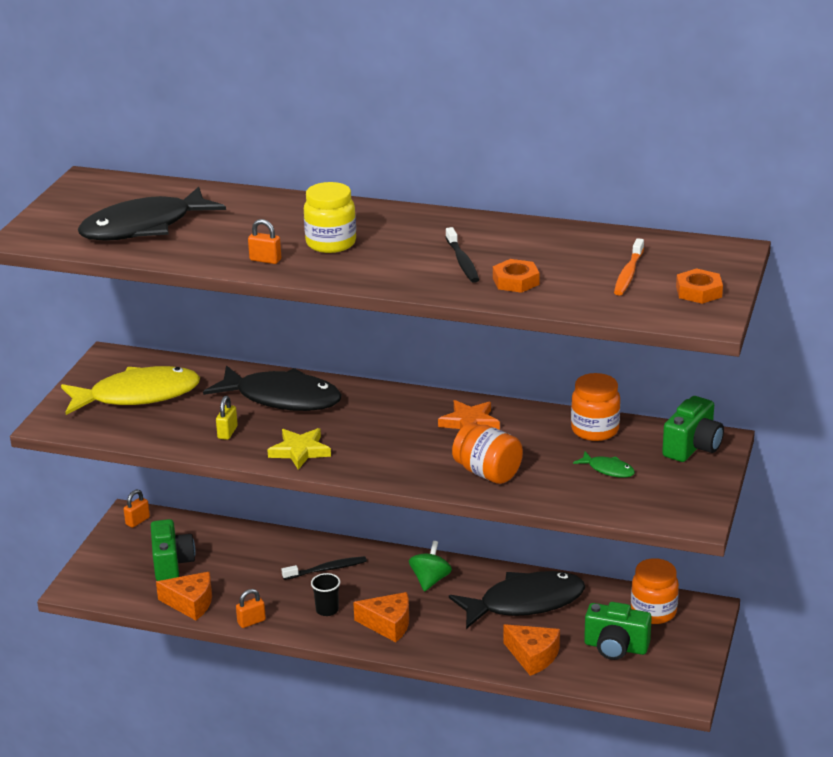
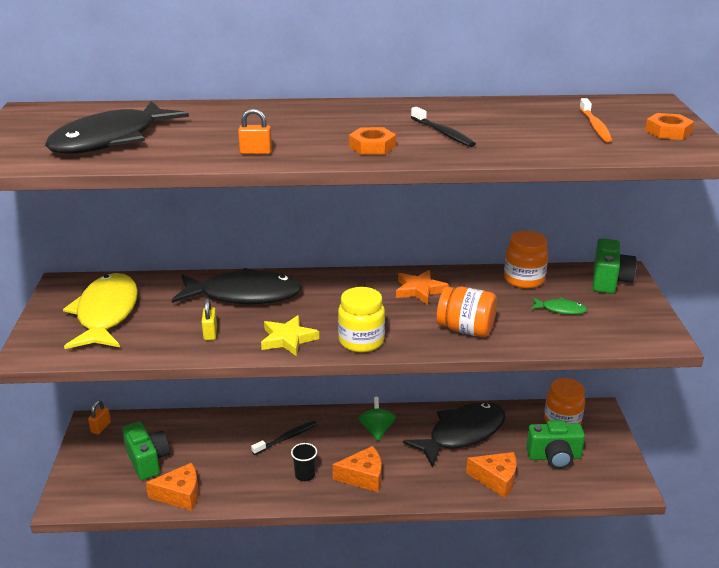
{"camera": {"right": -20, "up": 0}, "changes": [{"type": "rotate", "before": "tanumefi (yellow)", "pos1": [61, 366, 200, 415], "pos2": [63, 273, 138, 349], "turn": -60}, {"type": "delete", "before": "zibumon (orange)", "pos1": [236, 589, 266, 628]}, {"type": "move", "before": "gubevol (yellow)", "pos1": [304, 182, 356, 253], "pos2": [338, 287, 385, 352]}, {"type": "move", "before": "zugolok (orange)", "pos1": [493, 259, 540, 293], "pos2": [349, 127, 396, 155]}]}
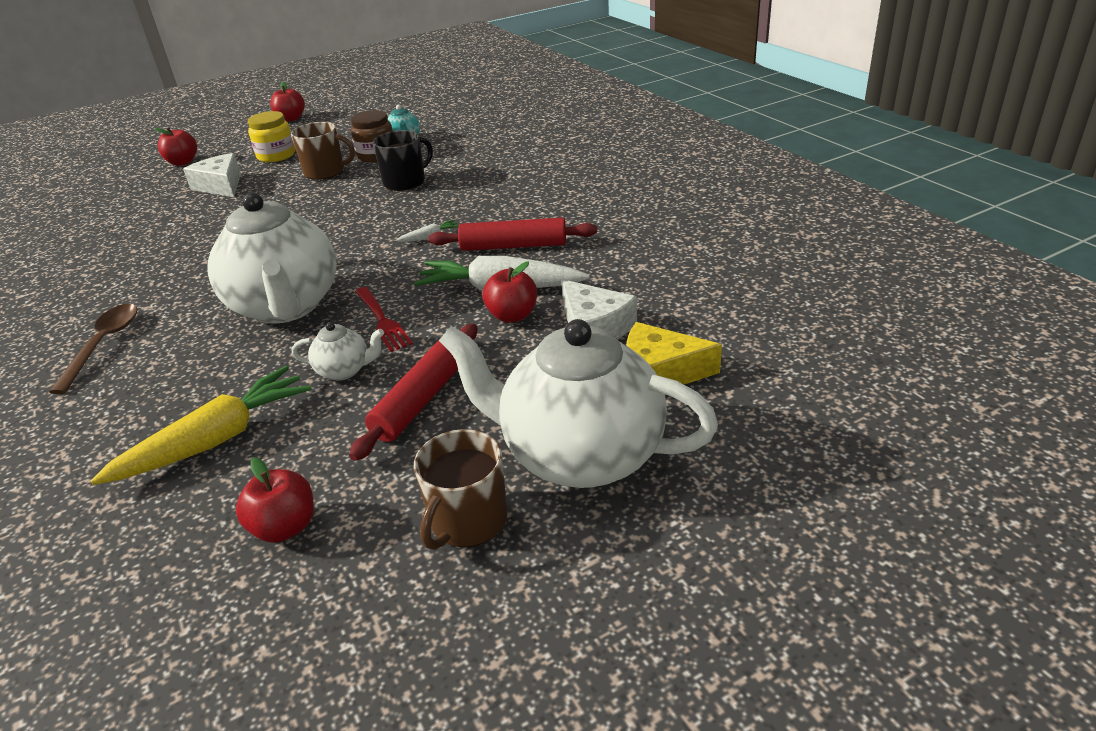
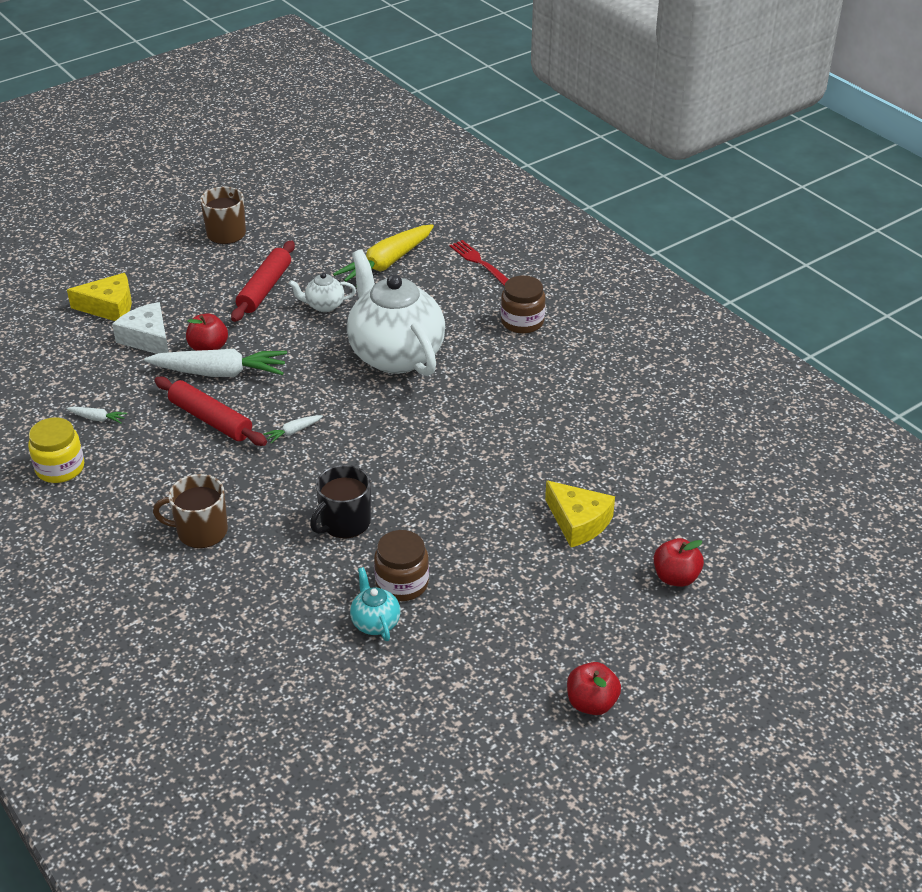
{"camera": {"right": 170, "up": 5}, "changes": [{"type": "replace", "before": "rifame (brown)", "after": "gubevol (brown)", "pos1": [49, 304, 138, 394], "pos2": [501, 275, 545, 334]}, {"type": "recolor", "before": "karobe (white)", "after": "karobe (yellow)", "pos1": [183, 153, 241, 197], "pos2": [545, 480, 615, 547]}, {"type": "delete", "before": "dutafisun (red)", "pos1": [236, 457, 314, 543]}, {"type": "move", "before": "gubevol (yellow)", "pos1": [248, 111, 295, 162], "pos2": [28, 418, 84, 483]}, {"type": "move", "before": "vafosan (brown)", "pos1": [291, 122, 355, 180], "pos2": [153, 474, 228, 548]}, {"type": "move", "before": "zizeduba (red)", "pos1": [355, 287, 413, 352], "pos2": [450, 240, 509, 286]}, {"type": "rotate", "before": "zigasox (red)", "pos1": [428, 218, 597, 251], "pos2": [155, 377, 267, 446], "turn": 45}, {"type": "delete", "before": "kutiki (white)", "pos1": [439, 319, 718, 488]}, {"type": "insert", "after": "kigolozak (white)", "pos2": [66, 407, 127, 424]}]}
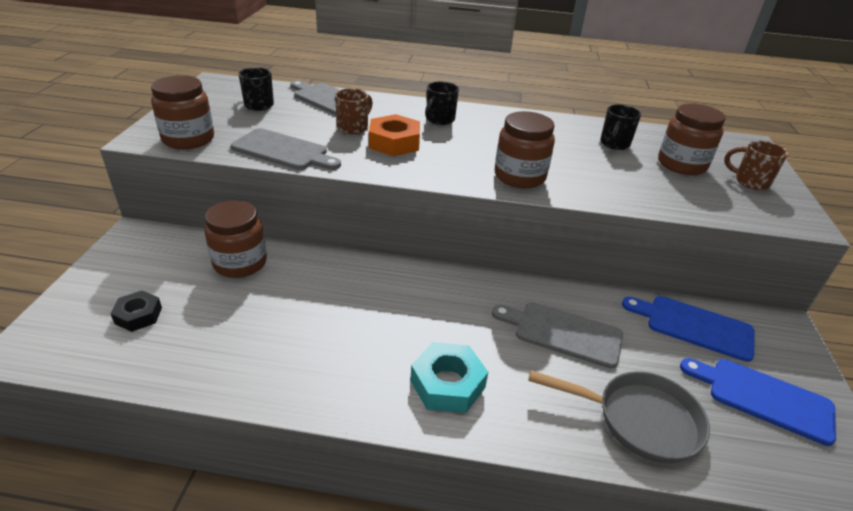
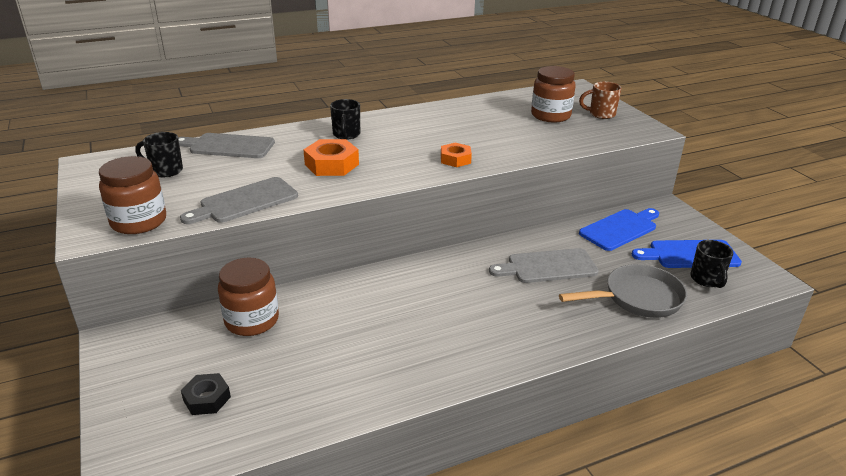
{"camera": {"right": -30, "up": -5}, "changes": [{"type": "rotate", "before": "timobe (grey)", "pos1": [231, 128, 341, 170], "pos2": [180, 177, 298, 224], "turn": 150}, {"type": "delete", "before": "vafosan (brown)", "pos1": [335, 88, 373, 134]}, {"type": "delete", "before": "zugolok (turquoise)", "pos1": [410, 342, 488, 413]}, {"type": "replace", "before": "gubevol (brown)", "after": "zugolok (orange)", "pos1": [495, 111, 555, 188], "pos2": [441, 142, 472, 167]}, {"type": "move", "before": "vafosan (black)", "pos1": [600, 105, 641, 150], "pos2": [690, 240, 733, 288]}, {"type": "rotate", "before": "timobe (blue)", "pos1": [622, 296, 755, 362], "pos2": [579, 208, 659, 251], "turn": 150}]}
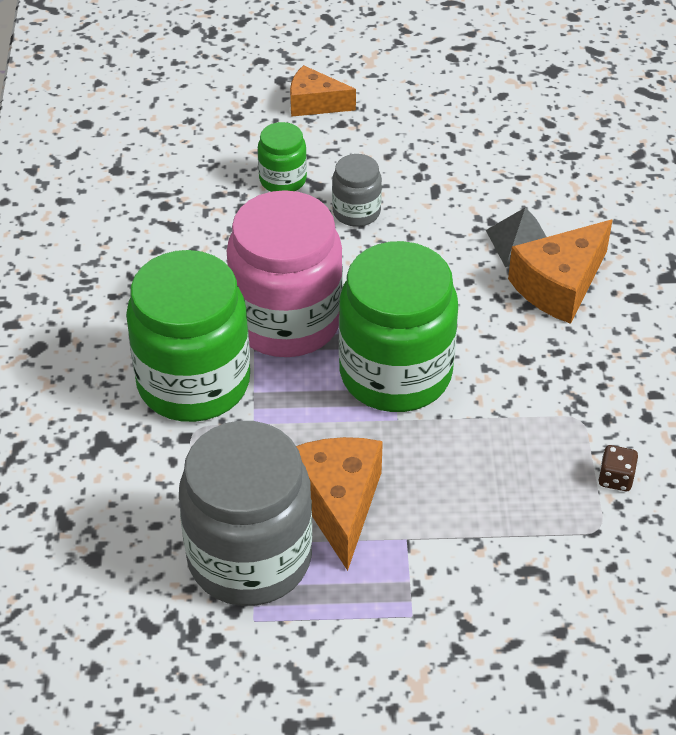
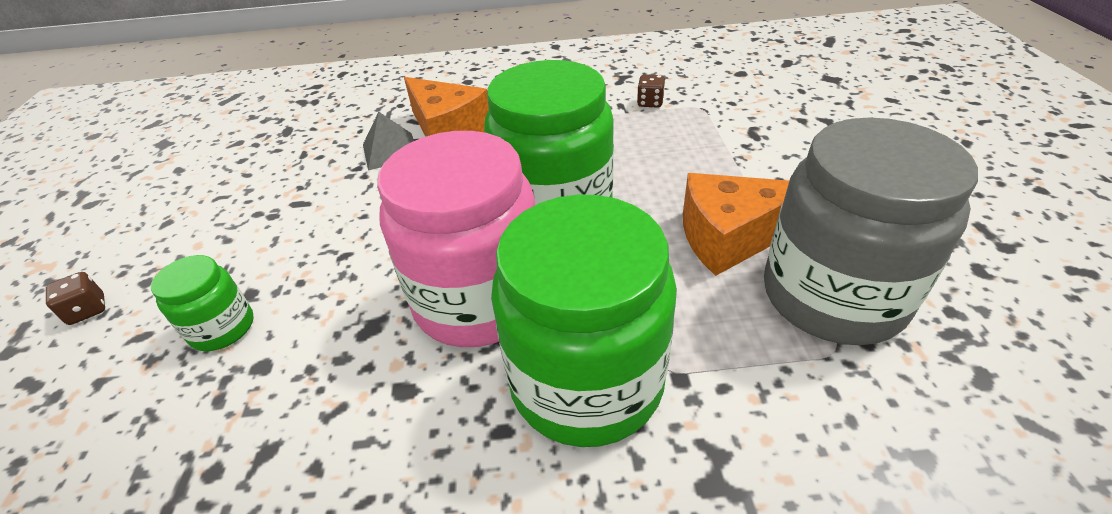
{"camera": {"right": -90, "up": -5}, "changes": [{"type": "replace", "before": "karobe (orange)", "after": "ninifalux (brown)", "pos1": [290, 65, 356, 117], "pos2": [46, 272, 105, 325]}, {"type": "delete", "before": "gubevol (grey)", "pos1": [332, 154, 382, 227]}]}
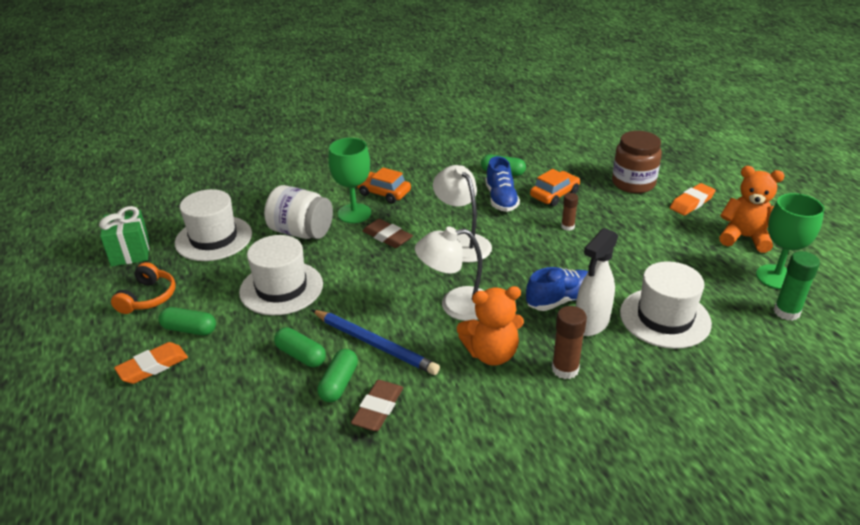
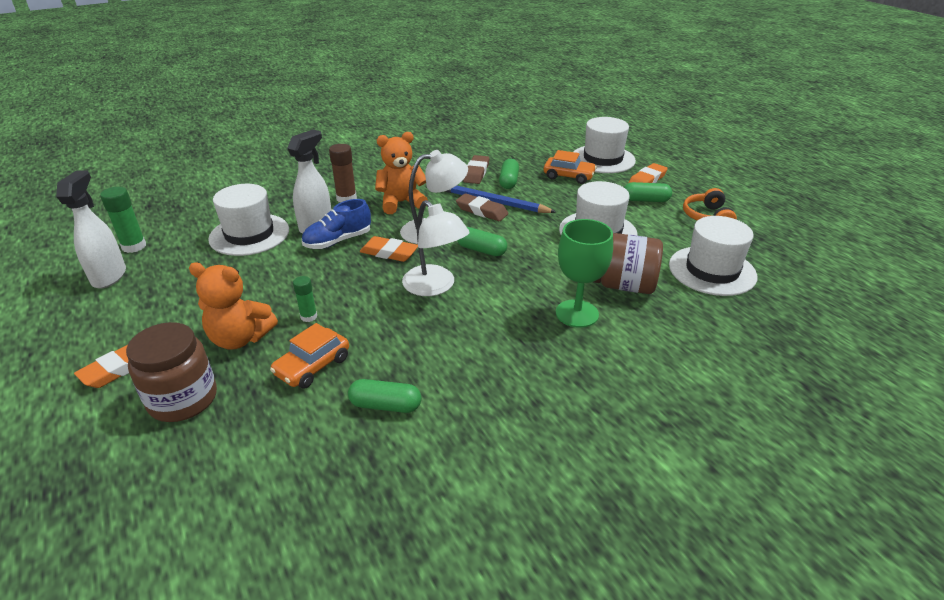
{"camera": {"right": 170, "up": 0}, "changes": [{"type": "delete", "before": "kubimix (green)", "pos1": [99, 206, 150, 266]}, {"type": "recolor", "before": "gubevol (white)", "after": "gubevol (brown)", "pos1": [264, 185, 333, 239], "pos2": [594, 233, 663, 294]}, {"type": "move", "before": "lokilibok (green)", "pos1": [274, 327, 326, 367], "pos2": [457, 227, 507, 256]}, {"type": "move", "before": "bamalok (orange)", "pos1": [357, 167, 411, 204], "pos2": [544, 150, 597, 184]}, {"type": "move", "before": "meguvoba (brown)", "pos1": [362, 219, 413, 248], "pos2": [456, 193, 508, 221]}, {"type": "delete", "before": "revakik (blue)", "pos1": [485, 156, 520, 212]}, {"type": "recolor", "before": "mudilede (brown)", "after": "mudilede (green)", "pos1": [561, 193, 578, 231], "pos2": [293, 276, 317, 322]}, {"type": "move", "before": "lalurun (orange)", "pos1": [719, 166, 784, 253], "pos2": [189, 263, 278, 350]}, {"type": "replace", "before": "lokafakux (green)", "after": "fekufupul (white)", "pos1": [756, 193, 824, 290], "pos2": [56, 170, 126, 289]}, {"type": "insert", "after": "meguvoba (orange)", "pos2": [360, 236, 418, 262]}, {"type": "insert", "after": "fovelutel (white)", "pos2": [573, 117, 636, 173]}]}
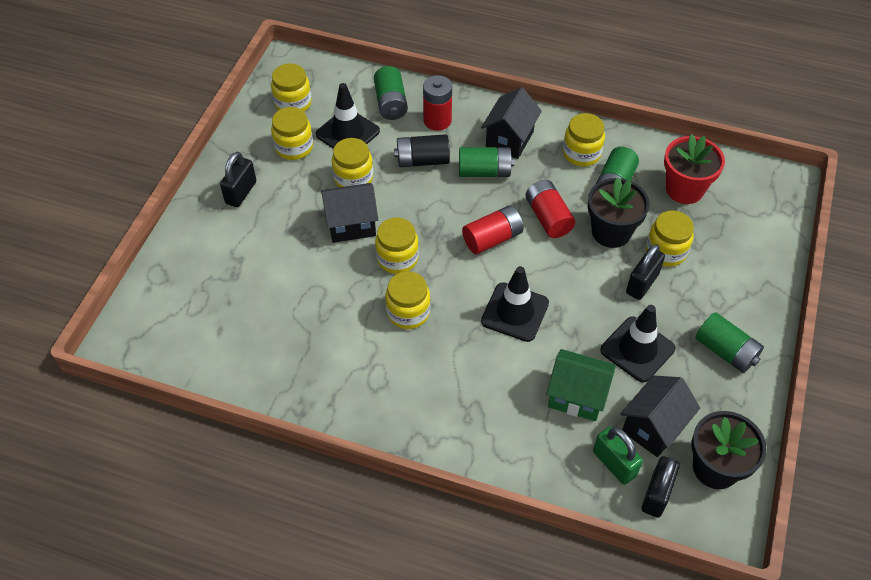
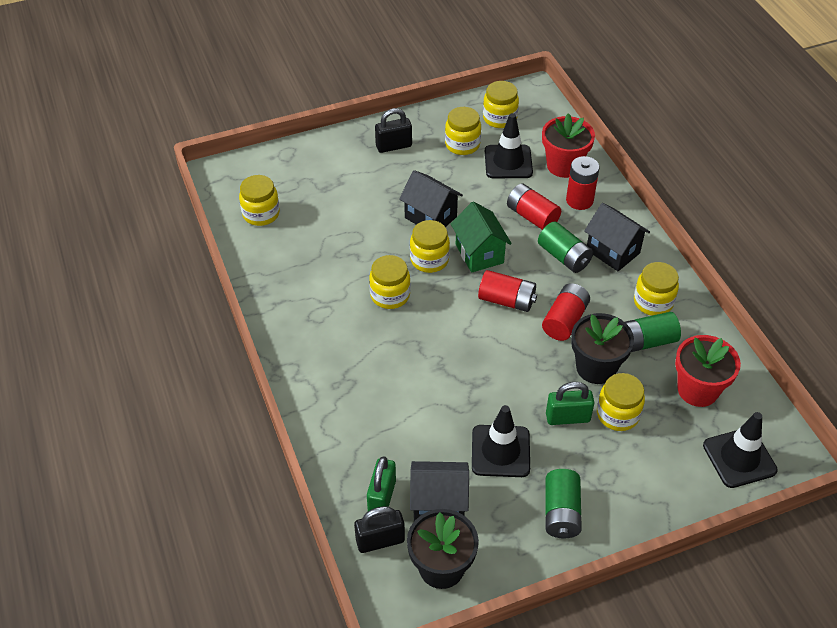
{"camera": {"right": 50, "up": -5}, "changes": [{"type": "move", "before": "gubevol (yellow)", "pos1": [332, 138, 373, 187], "pos2": [239, 175, 280, 226]}, {"type": "replace", "before": "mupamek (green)", "after": "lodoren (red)", "pos1": [374, 66, 408, 120], "pos2": [542, 113, 595, 178]}, {"type": "recolor", "before": "mupamek (black)", "after": "mupamek (red)", "pos1": [394, 134, 450, 167], "pos2": [507, 183, 561, 230]}, {"type": "rotate", "before": "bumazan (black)", "pos1": [481, 87, 542, 159], "pos2": [584, 203, 650, 271], "turn": 60}, {"type": "move", "before": "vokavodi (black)", "pos1": [481, 266, 549, 342], "pos2": [703, 412, 778, 488]}, {"type": "move", "before": "bumazan (green)", "pos1": [546, 349, 616, 421], "pos2": [451, 201, 512, 273]}, {"type": "recolor", "before": "zibumon (black)", "after": "zibumon (green)", "pos1": [626, 244, 665, 300], "pos2": [546, 382, 594, 425]}]}
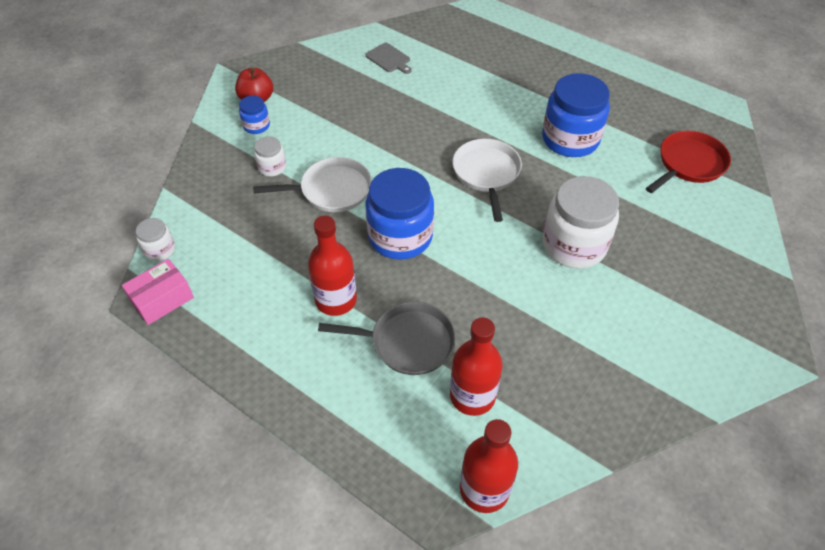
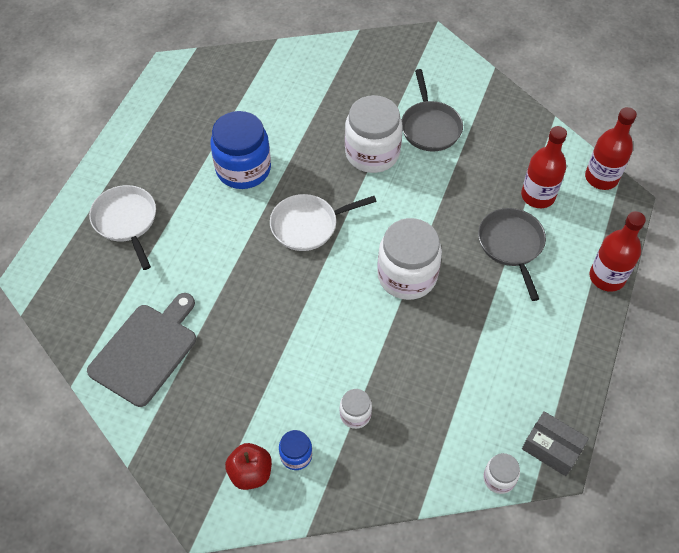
{"camera": {"right": -105, "up": 5}, "changes": [{"type": "recolor", "before": "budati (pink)", "after": "budati (grey)", "pos1": [122, 259, 194, 325], "pos2": [522, 411, 589, 476]}, {"type": "move", "before": "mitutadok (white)", "pos1": [253, 157, 372, 212], "pos2": [89, 185, 156, 270]}, {"type": "move", "before": "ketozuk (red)", "pos1": [308, 216, 357, 316], "pos2": [589, 211, 646, 292]}, {"type": "resize", "before": "timobe (grey)", "pos1": [365, 43, 412, 74], "pos2": [87, 293, 196, 407], "scale": 2.02}, {"type": "recolor", "before": "gubevol (blue)", "after": "gubevol (white)", "pos1": [366, 168, 434, 259], "pos2": [377, 218, 442, 300]}, {"type": "delete", "before": "mitutadok (red)", "pos1": [646, 131, 731, 193]}, {"type": "insert", "after": "mitutadok (grey)", "pos2": [402, 69, 463, 152]}]}
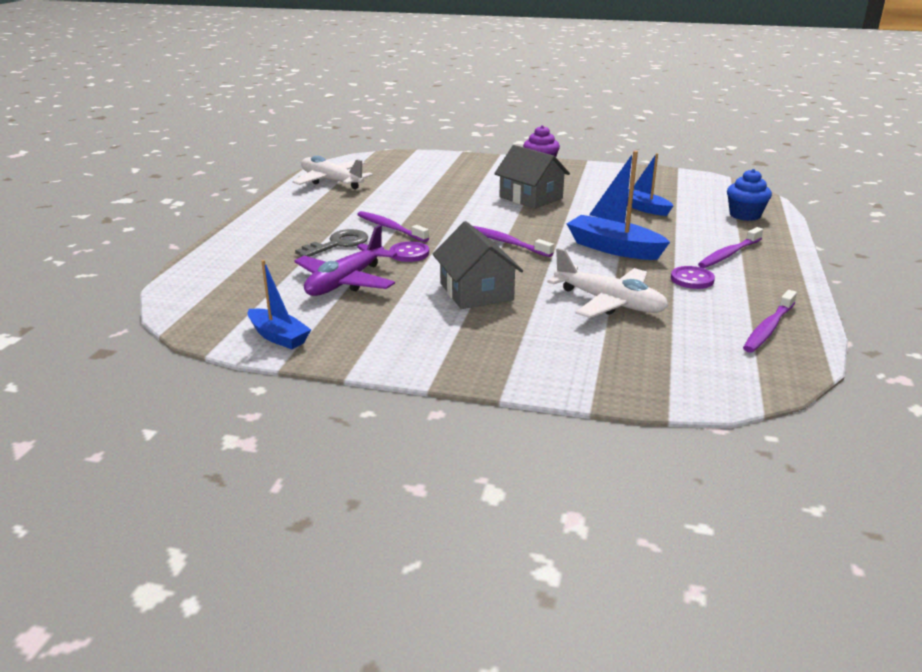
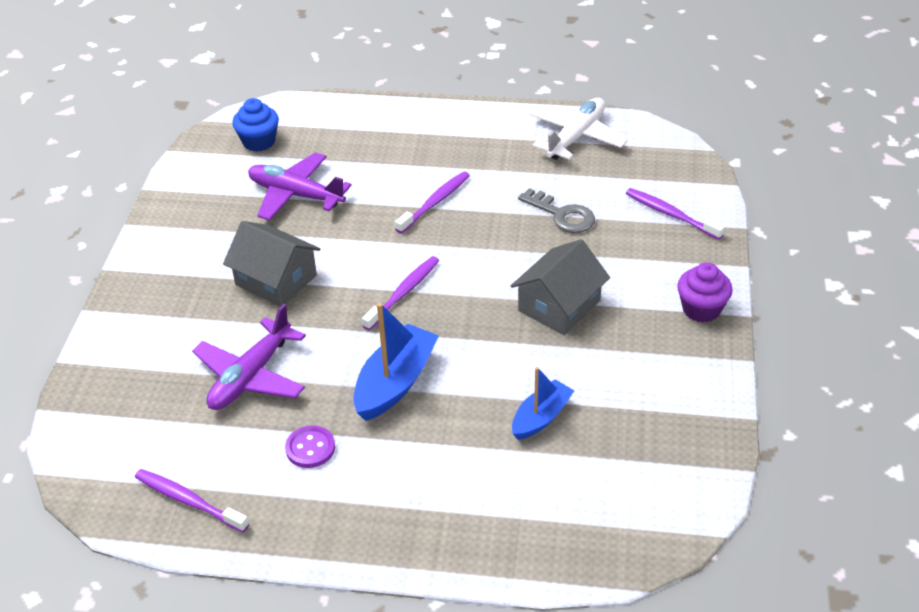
{"camera": {"right": 85, "up": 15}, "changes": [{"type": "delete", "before": "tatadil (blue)", "pos1": [248, 260, 311, 349]}, {"type": "move", "before": "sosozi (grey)", "pos1": [295, 229, 368, 257], "pos2": [518, 188, 595, 233]}, {"type": "delete", "before": "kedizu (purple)", "pos1": [390, 241, 429, 262]}, {"type": "rotate", "before": "bumazan (grey)", "pos1": [433, 221, 523, 309], "pos2": [223, 221, 321, 307], "turn": 60}, {"type": "recolor", "before": "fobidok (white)", "after": "fobidok (purple)", "pos1": [547, 248, 668, 318], "pos2": [192, 304, 306, 410]}, {"type": "move", "before": "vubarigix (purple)", "pos1": [698, 227, 763, 268], "pos2": [626, 188, 725, 240]}, {"type": "move", "before": "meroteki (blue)", "pos1": [727, 169, 772, 221], "pos2": [232, 98, 279, 152]}]}
